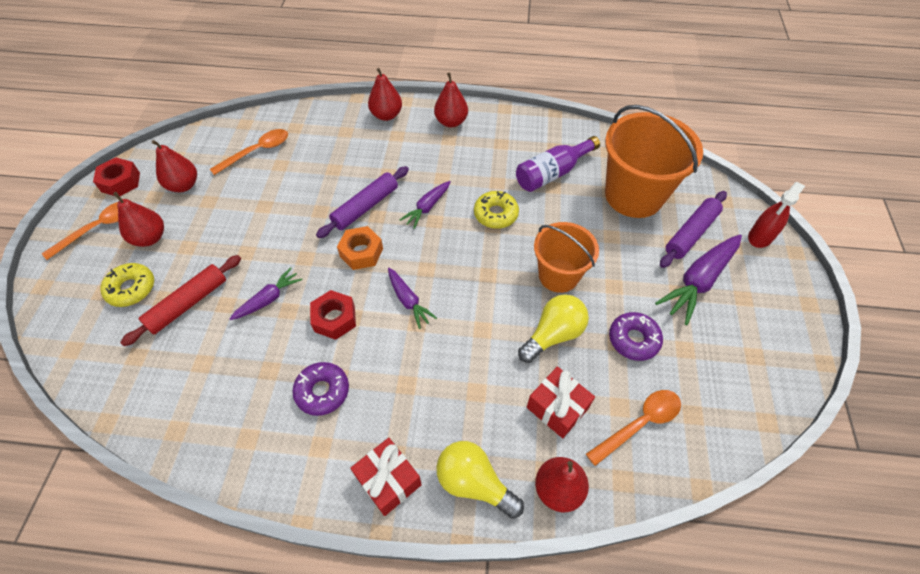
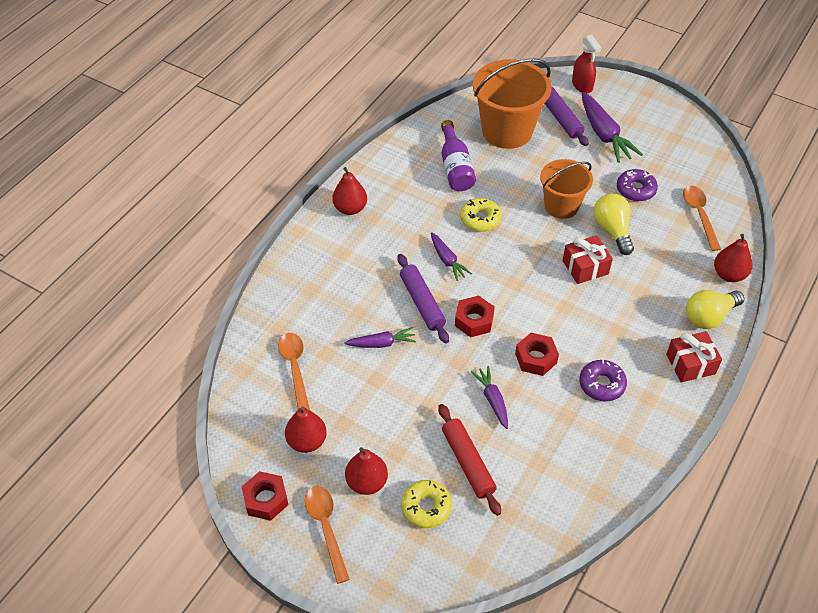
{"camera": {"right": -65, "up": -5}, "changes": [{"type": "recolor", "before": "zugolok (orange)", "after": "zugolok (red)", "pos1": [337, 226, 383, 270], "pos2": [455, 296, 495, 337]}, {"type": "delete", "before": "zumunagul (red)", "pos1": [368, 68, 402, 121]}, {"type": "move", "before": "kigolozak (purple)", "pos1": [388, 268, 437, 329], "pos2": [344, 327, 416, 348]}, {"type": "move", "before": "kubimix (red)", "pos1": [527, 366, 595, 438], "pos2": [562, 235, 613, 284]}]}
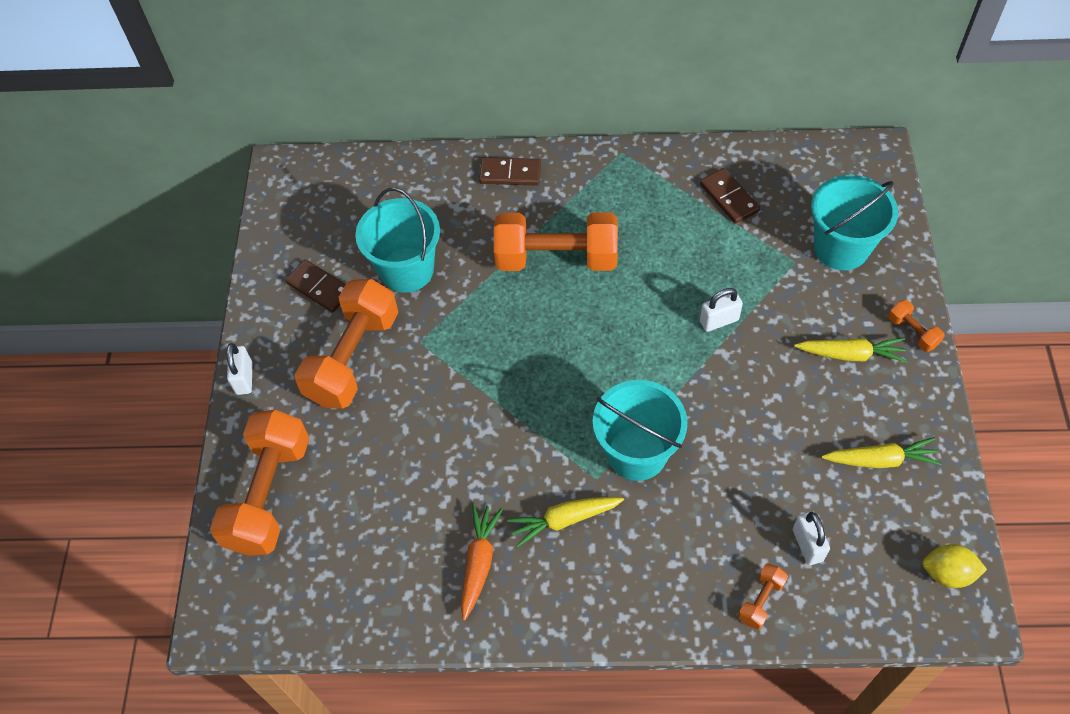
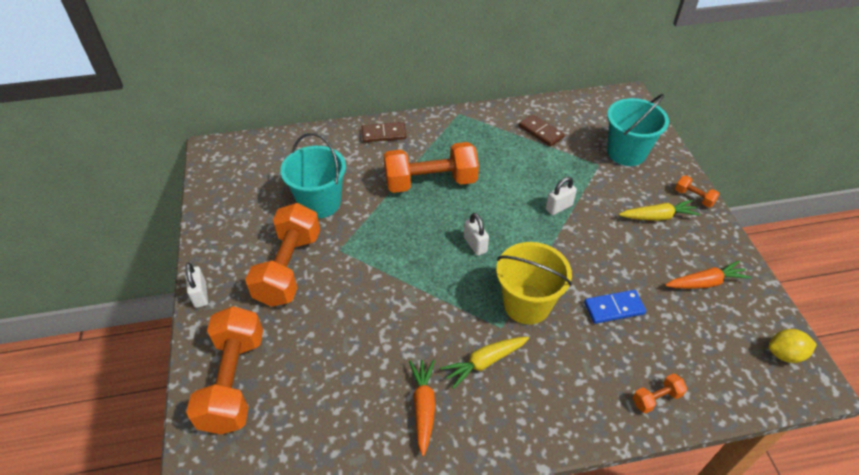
{"camera": {"right": -15, "up": -10}, "changes": [{"type": "delete", "before": "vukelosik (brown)", "pos1": [285, 260, 346, 313]}, {"type": "recolor", "before": "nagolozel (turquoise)", "after": "nagolozel (yellow)", "pos1": [593, 380, 687, 481], "pos2": [496, 242, 572, 325]}, {"type": "rotate", "before": "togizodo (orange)", "pos1": [738, 564, 788, 630], "pos2": [633, 373, 687, 413], "turn": 45}, {"type": "move", "before": "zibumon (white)", "pos1": [793, 511, 830, 565], "pos2": [464, 213, 489, 256]}, {"type": "recolor", "before": "kigolozak (yellow)", "after": "kigolozak (orange)", "pos1": [822, 437, 942, 468], "pos2": [665, 261, 752, 289]}, {"type": "insert", "after": "vukelosik (blue)", "pos2": [584, 290, 646, 324]}]}
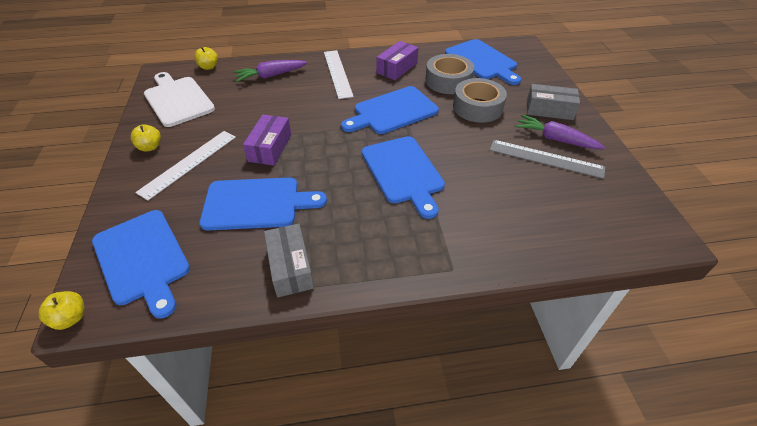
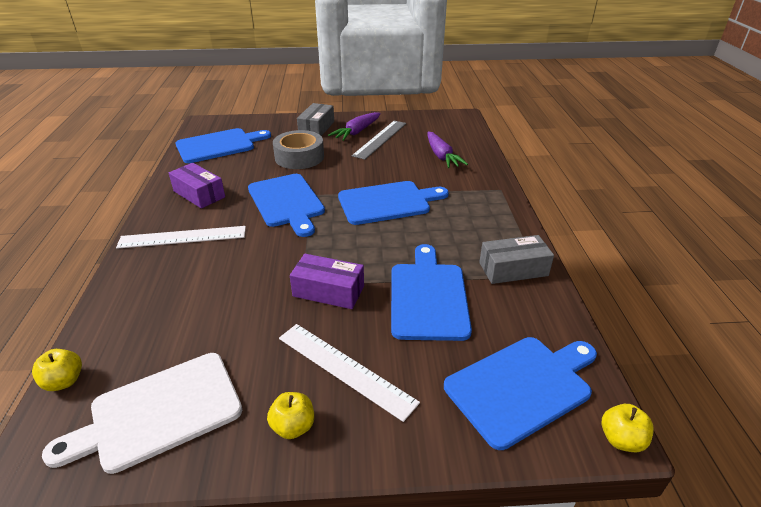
{"camera": {"right": -85, "up": -10}, "changes": [{"type": "move", "before": "kigolozak (purple)", "pos1": [233, 60, 307, 82], "pos2": [428, 132, 468, 168]}, {"type": "delete", "before": "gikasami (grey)", "pos1": [425, 54, 474, 94]}]}
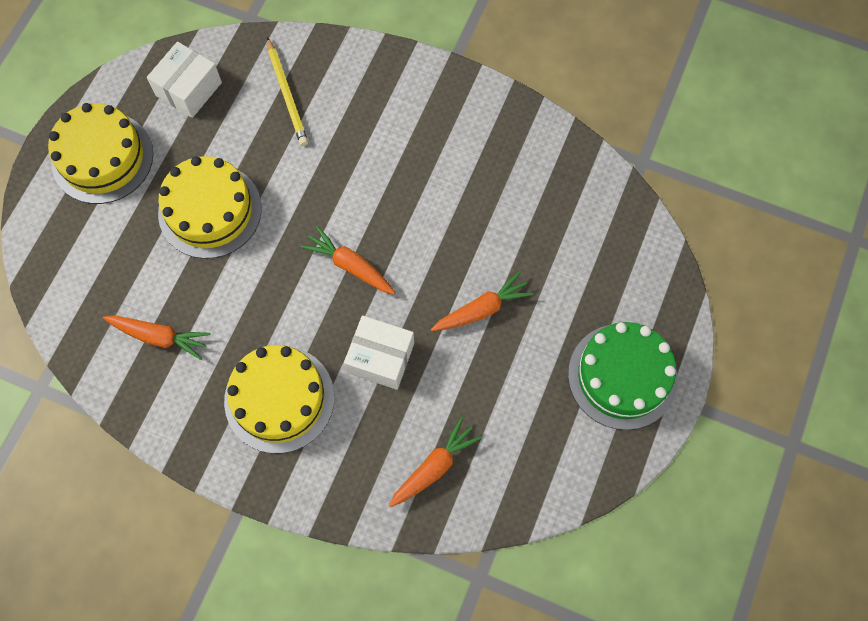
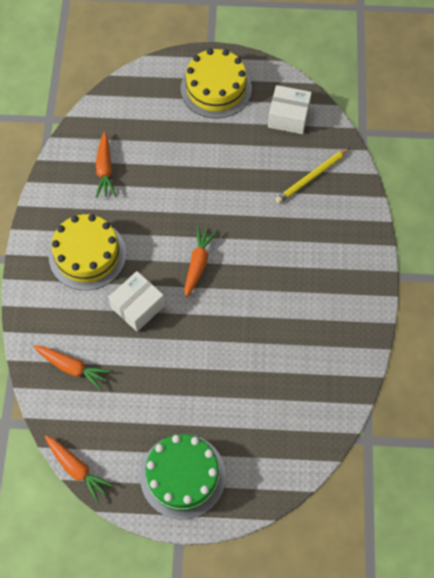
{"camera": {"right": 70, "up": -5}, "changes": [{"type": "delete", "before": "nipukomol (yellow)", "pos1": [158, 156, 262, 259]}, {"type": "rotate", "before": "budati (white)", "pos1": [344, 316, 414, 390], "pos2": [108, 271, 165, 332], "turn": 45}, {"type": "move", "before": "kigolozak (orange)", "pos1": [431, 271, 534, 331], "pos2": [45, 435, 113, 502]}]}
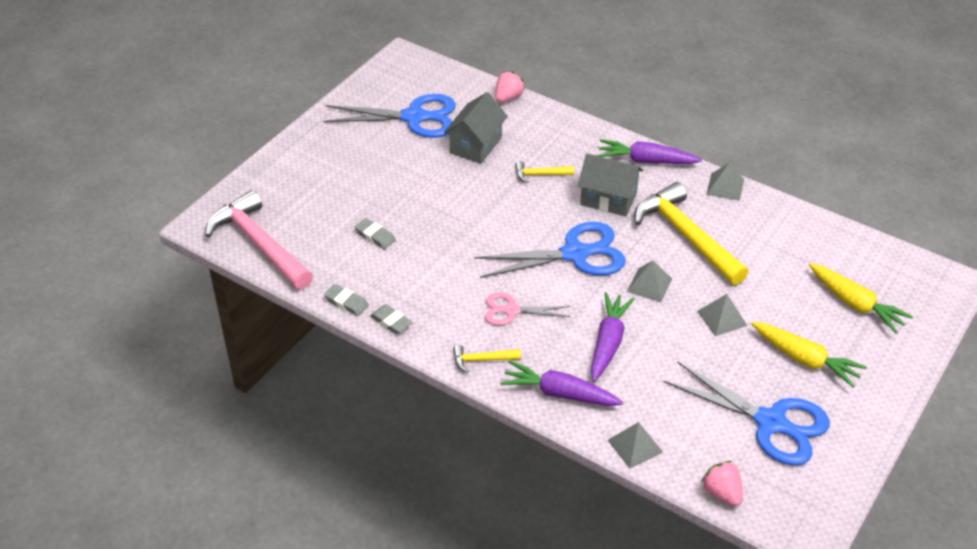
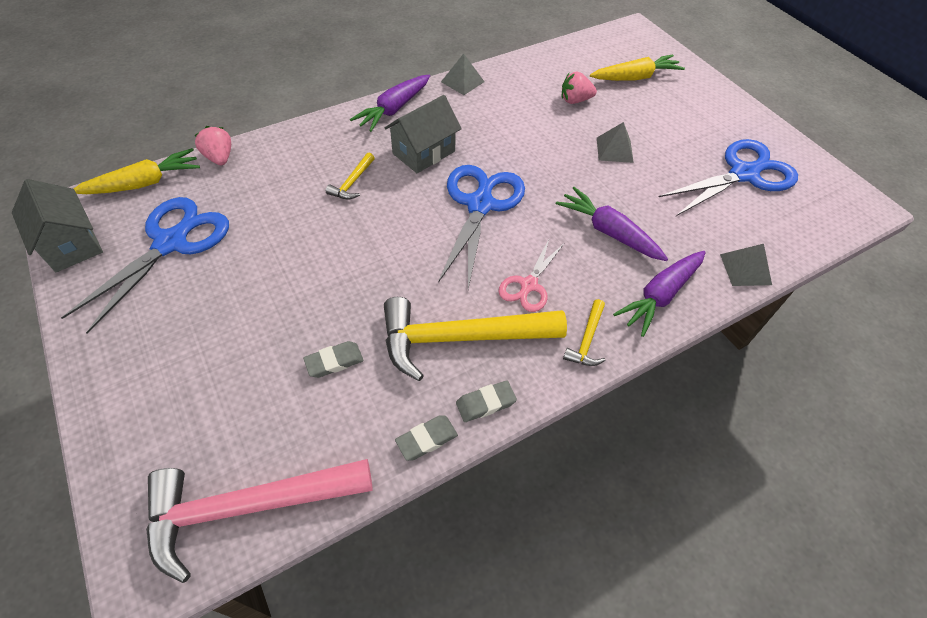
{"camera": {"right": -65, "up": 10}, "changes": [{"type": "move", "before": "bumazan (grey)", "pos1": [444, 92, 508, 163], "pos2": [12, 179, 103, 272]}, {"type": "delete", "before": "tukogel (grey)", "pos1": [627, 261, 672, 302]}, {"type": "move", "before": "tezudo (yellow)", "pos1": [635, 182, 749, 285], "pos2": [384, 297, 567, 381]}, {"type": "move", "before": "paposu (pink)", "pos1": [701, 461, 743, 506], "pos2": [562, 72, 597, 104]}, {"type": "move", "before": "kigolozak (yellow)", "pos1": [751, 322, 867, 387], "pos2": [74, 148, 200, 194]}]}
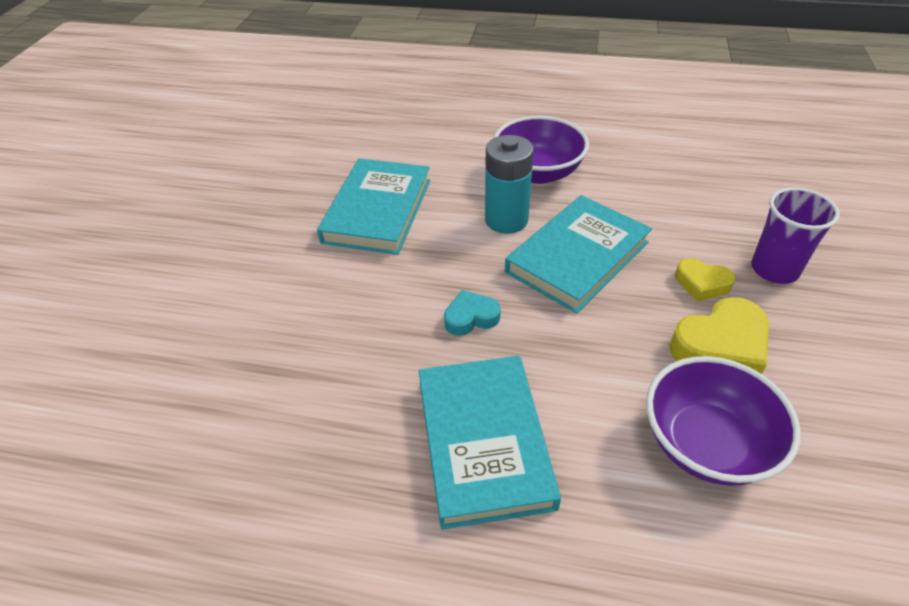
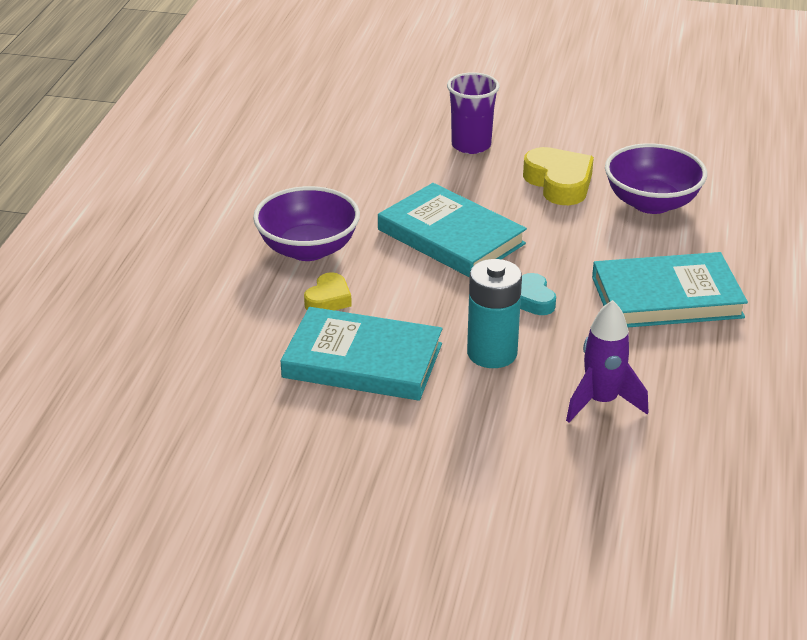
{"camera": {"right": -90, "up": -10}, "changes": [{"type": "move", "before": "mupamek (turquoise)", "pos1": [485, 135, 534, 234], "pos2": [467, 259, 522, 368]}, {"type": "move", "before": "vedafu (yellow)", "pos1": [675, 258, 735, 302], "pos2": [304, 272, 352, 311]}, {"type": "insert", "after": "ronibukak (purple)", "pos2": [566, 300, 648, 422]}]}
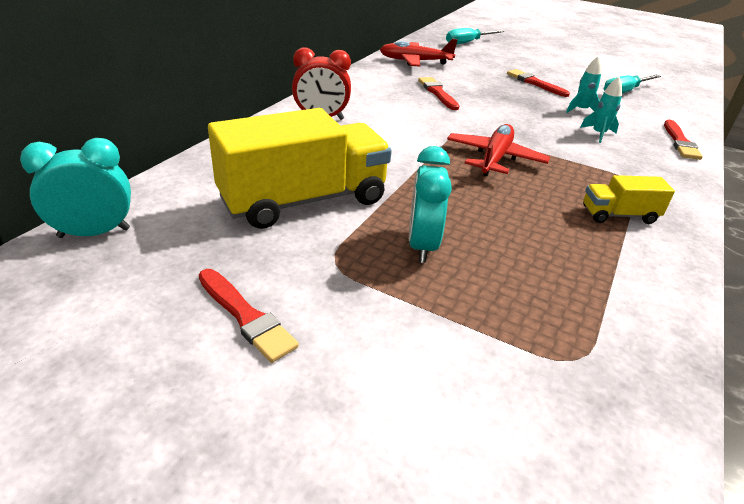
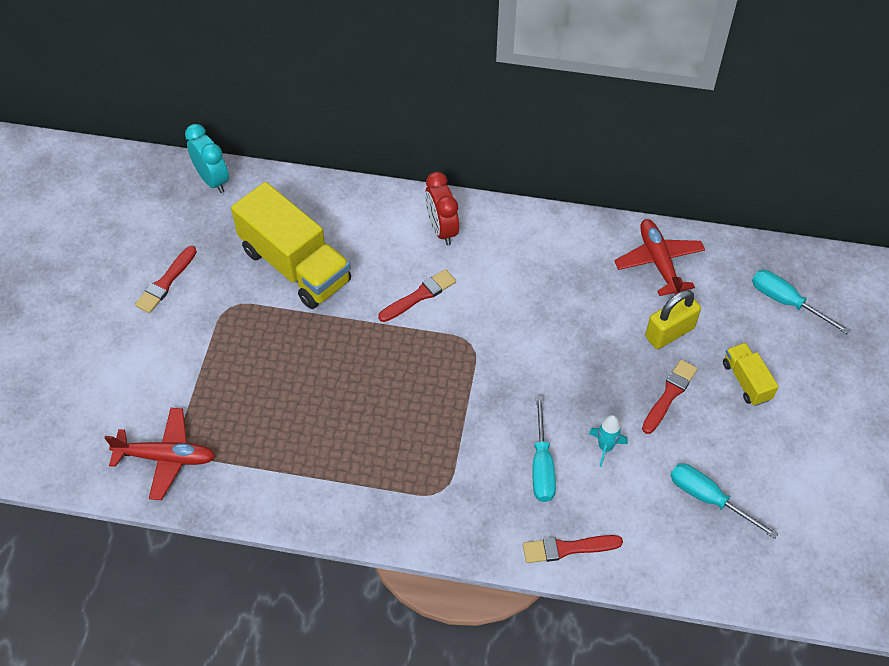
{"camera": {"right": 75, "up": 20}, "changes": [{"type": "delete", "before": "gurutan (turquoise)", "pos1": [409, 146, 452, 263]}, {"type": "move", "before": "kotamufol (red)", "pos1": [418, 77, 459, 110], "pos2": [378, 269, 456, 322]}, {"type": "move", "before": "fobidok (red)", "pos1": [447, 124, 550, 177], "pos2": [105, 408, 215, 500]}, {"type": "replace", "before": "ronibukak (turquoise)", "after": "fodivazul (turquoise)", "pos1": [580, 77, 622, 143], "pos2": [532, 396, 556, 502]}, {"type": "move", "before": "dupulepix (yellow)", "pos1": [583, 175, 675, 224], "pos2": [723, 343, 779, 406]}, {"type": "insert", "after": "zibumon (yellow)", "pos2": [645, 290, 701, 349]}]}
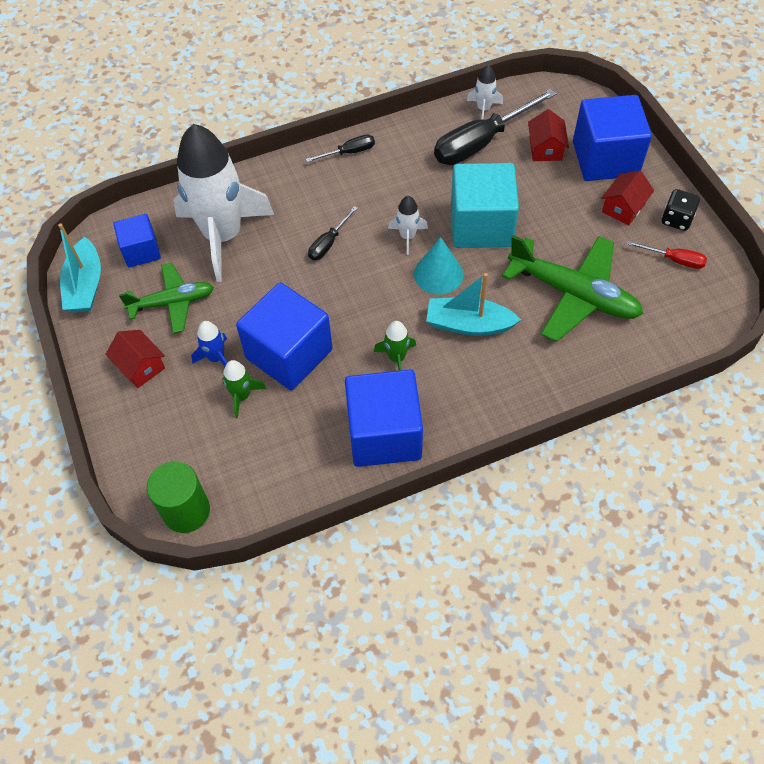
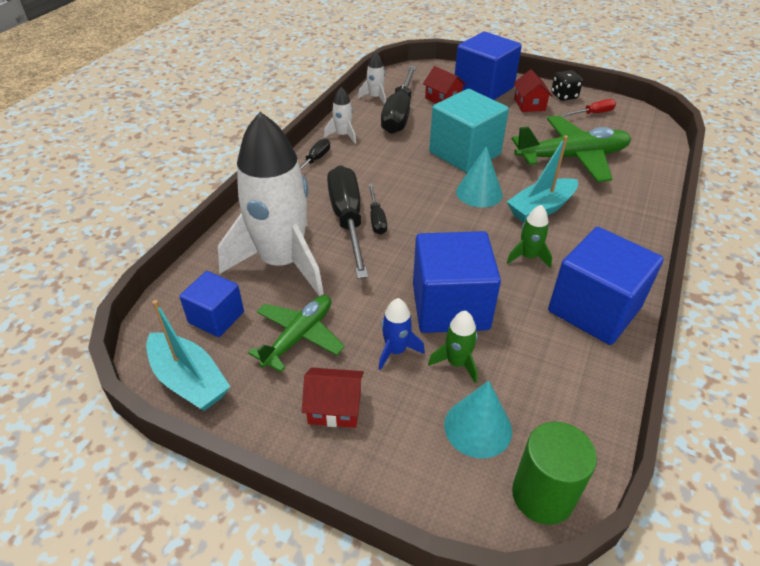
{"camera": {"right": -45, "up": -15}, "changes": [{"type": "move", "before": "ronibukak (white)", "pos1": [388, 196, 428, 255], "pos2": [324, 87, 356, 144]}, {"type": "insert", "after": "fodivazul (black)", "pos2": [327, 165, 368, 279]}, {"type": "insert", "after": "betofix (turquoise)", "pos2": [444, 381, 512, 458]}]}
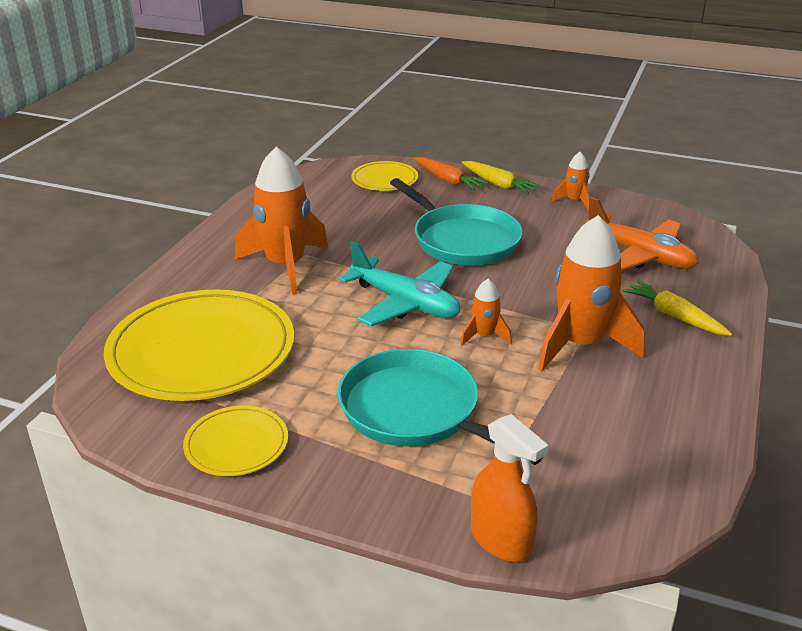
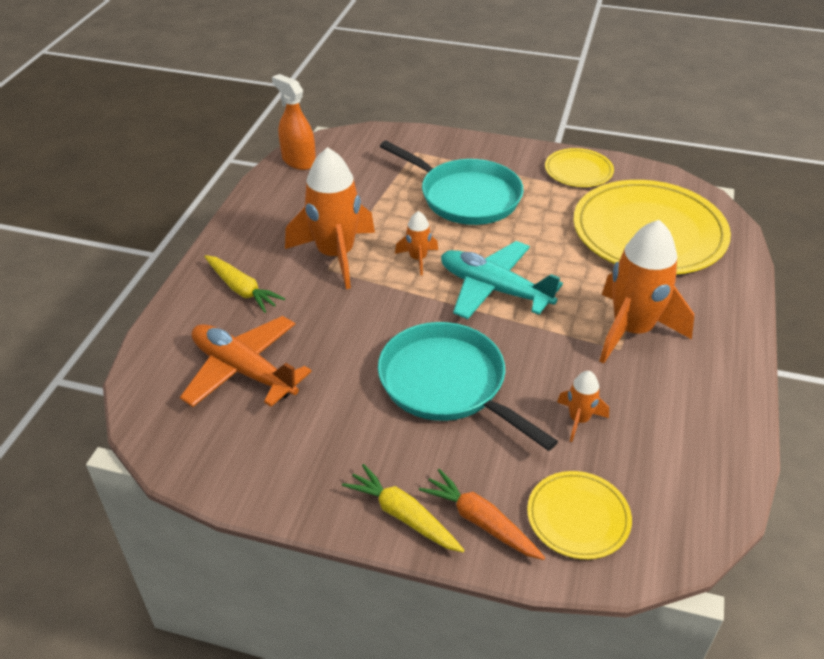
{"camera": {"right": 175, "up": 10}, "changes": [{"type": "move", "before": "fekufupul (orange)", "pos1": [471, 414, 549, 562], "pos2": [272, 74, 316, 170]}, {"type": "move", "before": "ronibukak (orange)", "pos1": [552, 152, 590, 210], "pos2": [557, 371, 609, 442]}]}
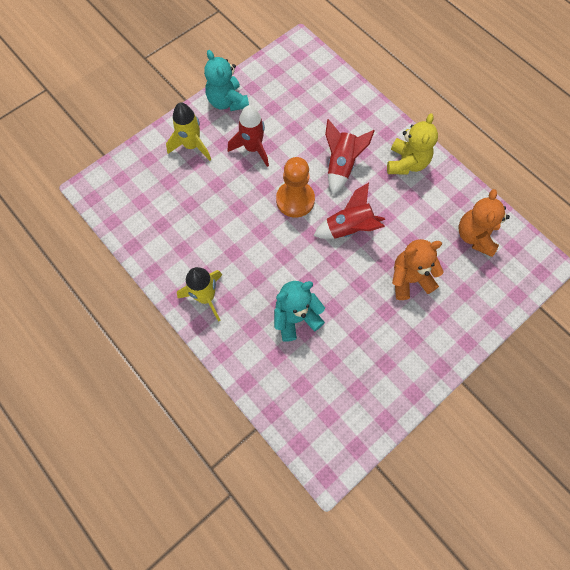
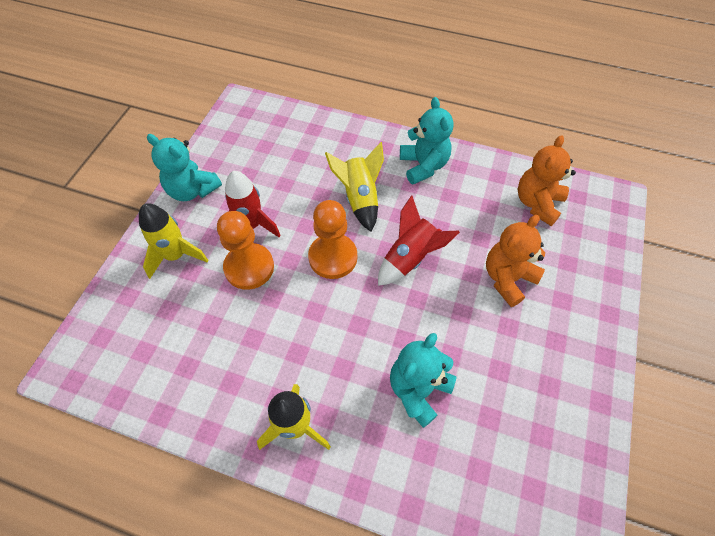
{"camera": {"right": -30, "up": -10}, "changes": [{"type": "recolor", "before": "ronibukak (red)", "after": "ronibukak (yellow)", "pos1": [325, 119, 375, 195], "pos2": [325, 142, 384, 232]}, {"type": "recolor", "before": "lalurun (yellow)", "after": "lalurun (turquoise)", "pos1": [387, 113, 438, 174], "pos2": [400, 97, 454, 185]}, {"type": "rotate", "before": "lalurun (orange)", "pos1": [458, 189, 510, 257], "pos2": [518, 135, 576, 226], "turn": 45}, {"type": "insert", "after": "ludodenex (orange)", "pos2": [217, 211, 274, 290]}]}
